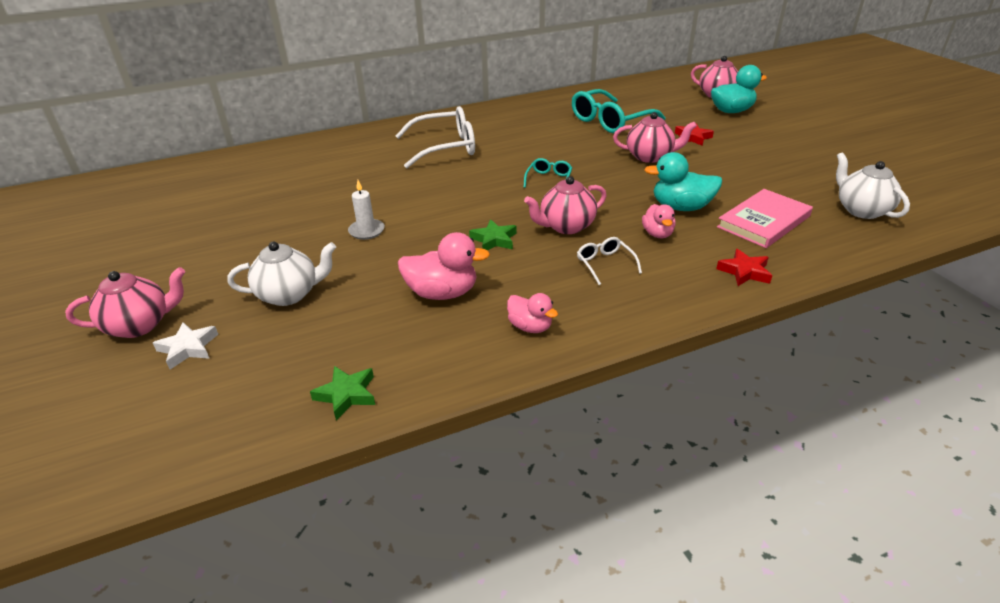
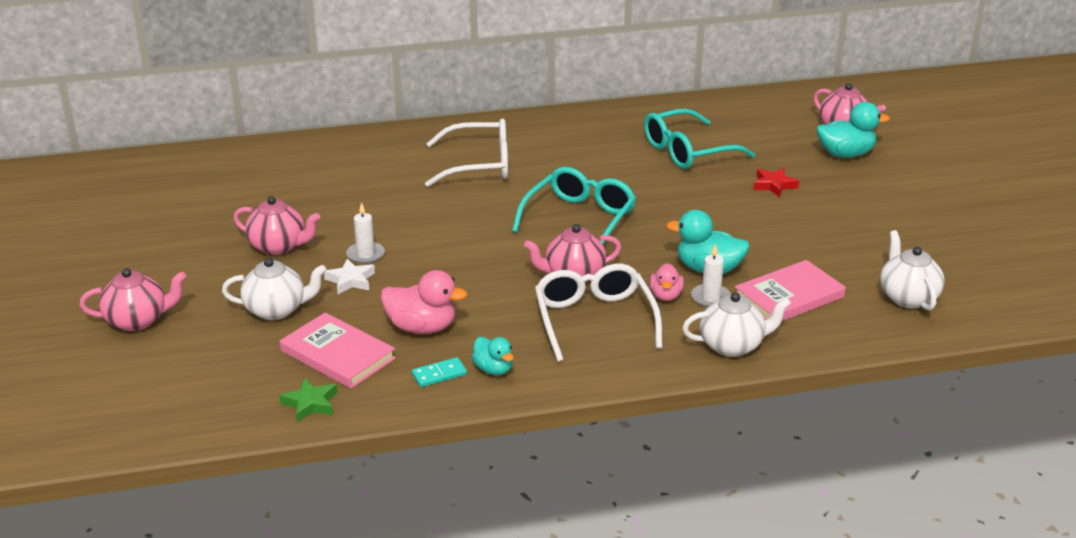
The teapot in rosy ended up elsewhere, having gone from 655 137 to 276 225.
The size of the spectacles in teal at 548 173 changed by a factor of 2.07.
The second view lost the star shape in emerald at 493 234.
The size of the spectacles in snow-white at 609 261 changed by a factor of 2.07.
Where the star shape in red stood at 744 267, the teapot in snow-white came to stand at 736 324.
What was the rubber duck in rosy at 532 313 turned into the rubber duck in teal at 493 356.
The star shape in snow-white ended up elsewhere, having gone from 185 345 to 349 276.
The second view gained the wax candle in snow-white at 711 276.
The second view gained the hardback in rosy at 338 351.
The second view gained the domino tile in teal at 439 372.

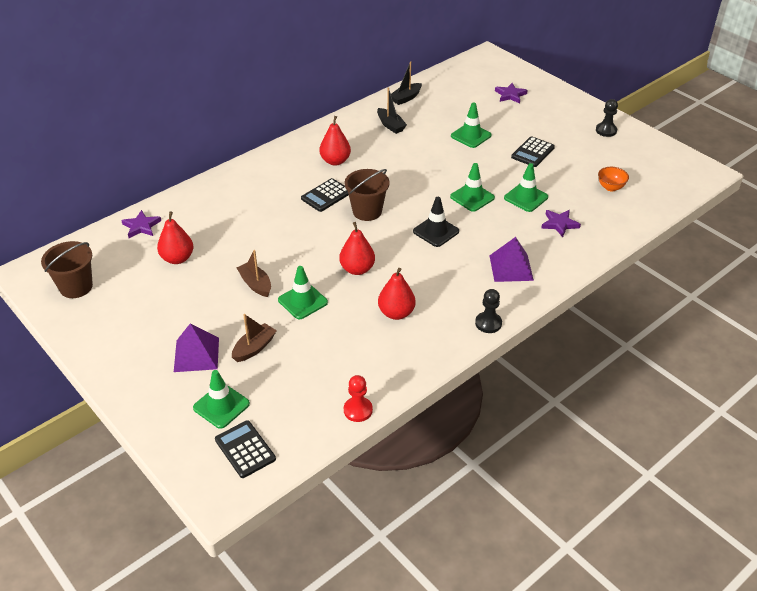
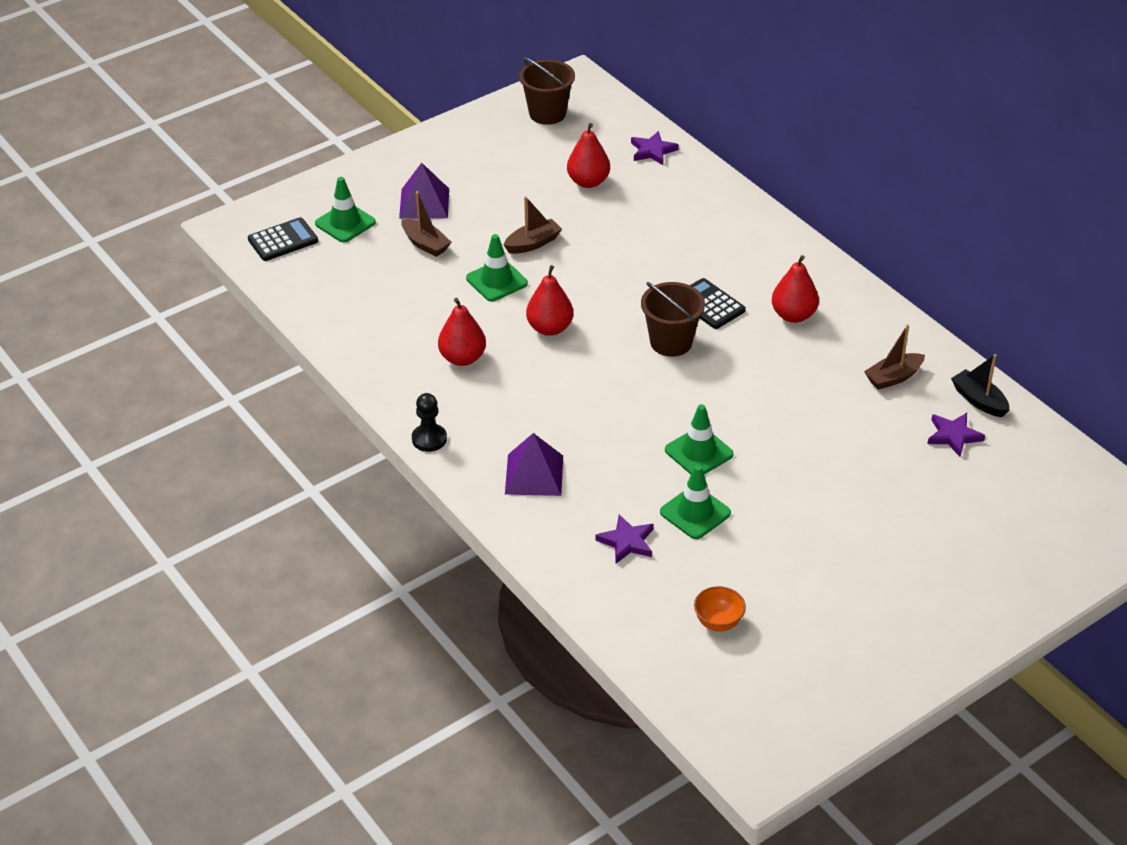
The star shape in royal purple ended up elsewhere, having gone from 511 93 to 956 435.
What was the toy boat in black at 392 111 turned into the toy boat in dark brown at 894 357.
The second view lost the chess pawn in black at 607 118.
The second view lost the road cone in emerald at 471 125.
The second view lost the calculator in black at 533 151.
The second view lost the road cone in black at 436 222.
The second view lost the chess pawn in red at 358 398.

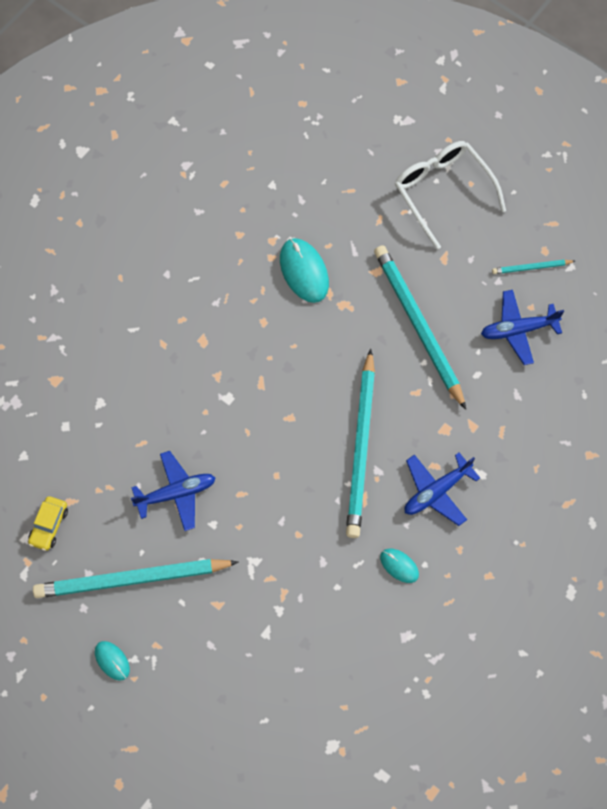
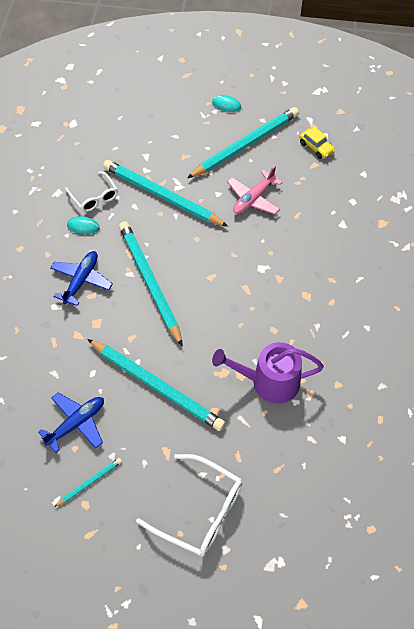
Where the mouse in teal stood at 304 270, the watering can in royal purple came to stand at 268 373.
What was the plane in royal blue at 173 491 turned into the plane in rosy at 255 190.
The toy car in yellow at 48 523 ended up facing another way, 150 degrees clockwise from before.
The second view gained the lead pencil in teal at 165 193.
The second view gained the spectacles in snow-white at 91 191.

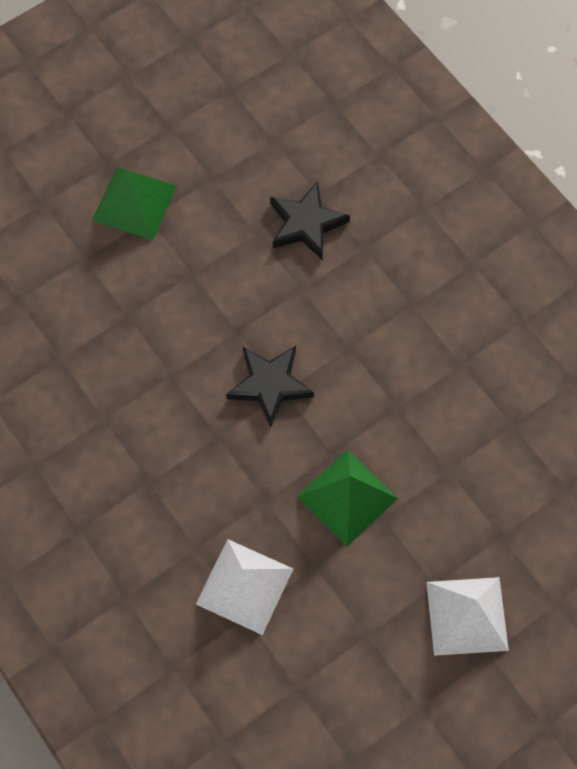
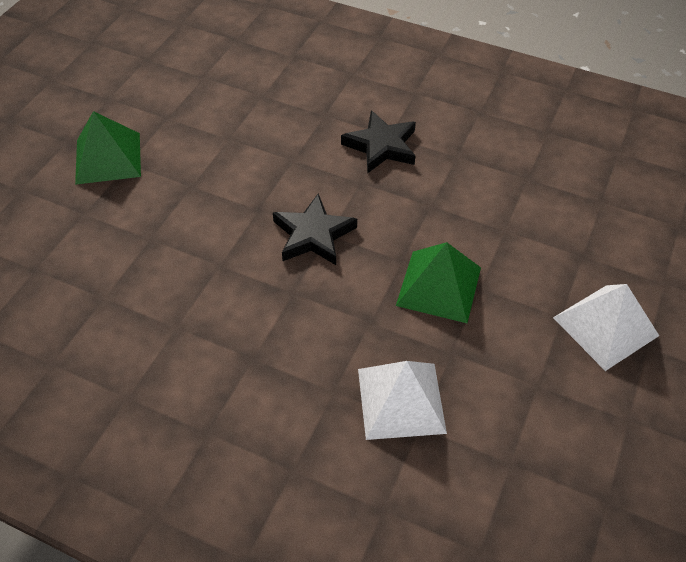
The star shape in black ended up elsewhere, having gone from 310 220 to 378 141.

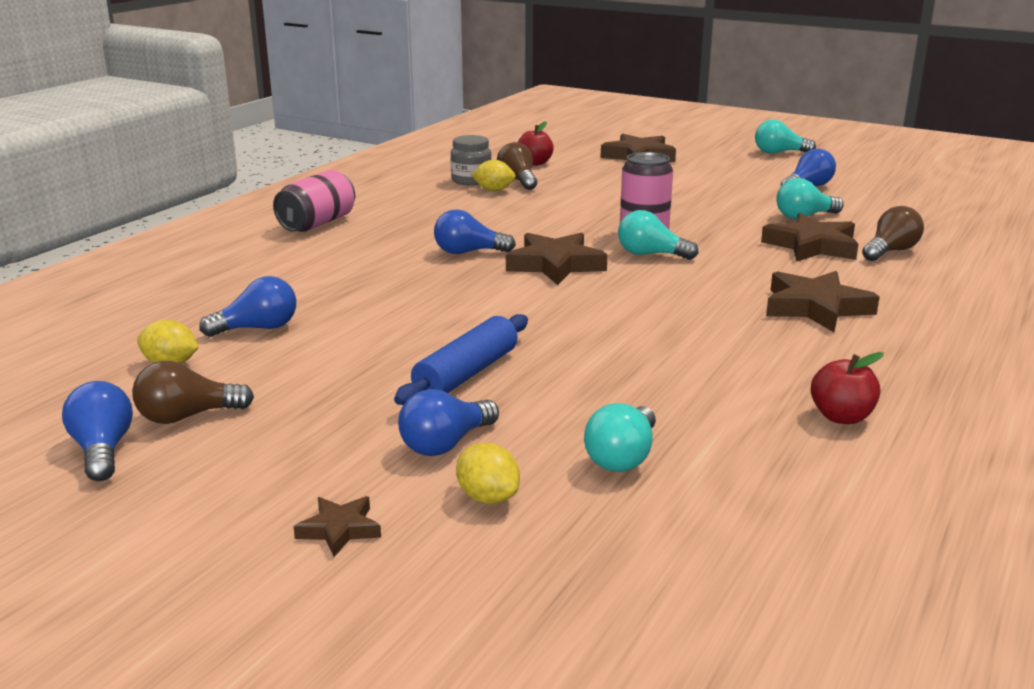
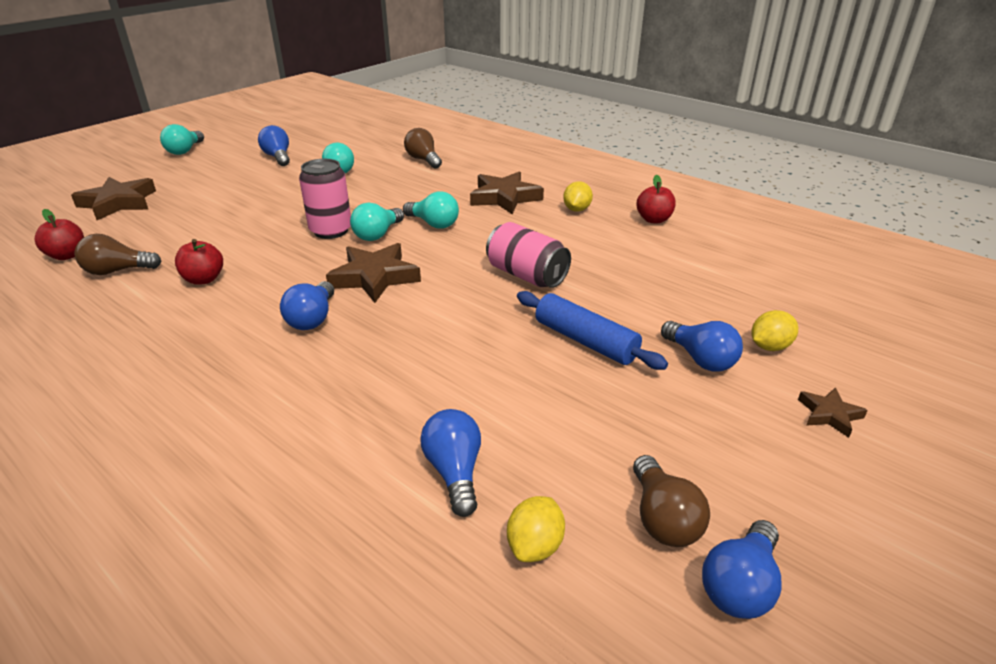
The second view lost the jam jar in ash-grey at 471 160.
The lemon in yellow ended up elsewhere, having gone from 493 175 to 578 196.
The can in rosy ended up elsewhere, having gone from 314 201 to 528 255.
The second view lost the star shape in dark brown at 810 237.
The lightbulb in royal blue at 97 431 ended up facing another way, 45 degrees counterclockwise from before.
The lightbulb in teal ended up elsewhere, having gone from 620 437 to 431 210.
The second view gained the toy apple in red at 199 262.

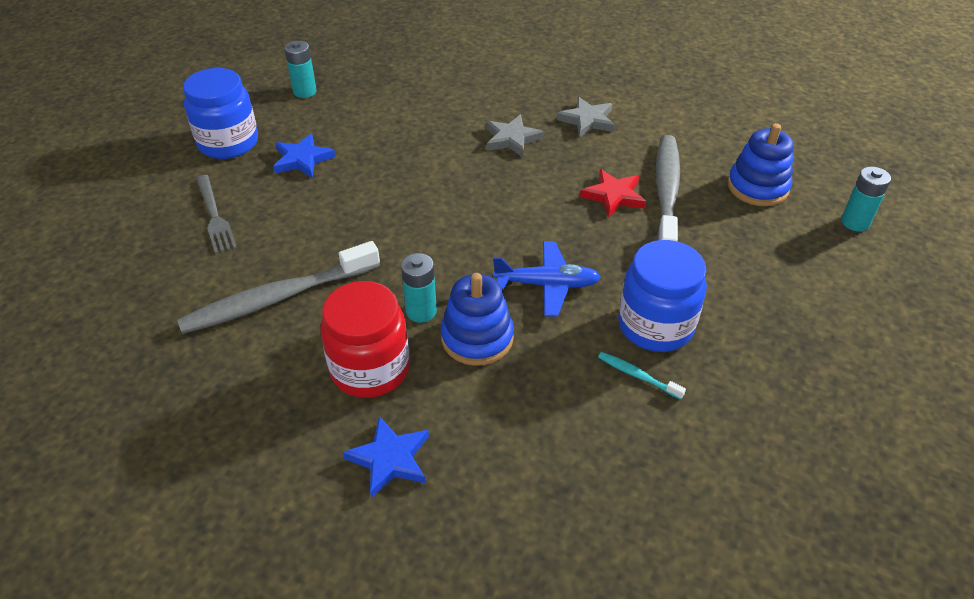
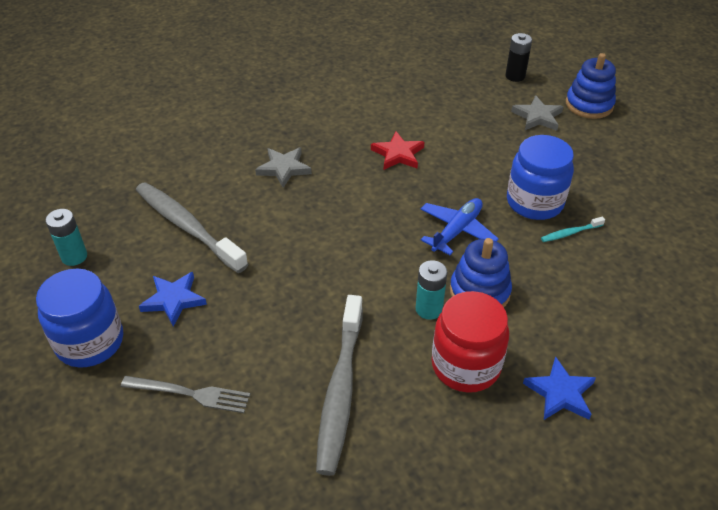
The star shape in ash-grey ended up elsewhere, having gone from 586 117 to 537 113.
The stacking toy in royal blue ended up elsewhere, having gone from 760 164 to 591 86.
The toothbrush in ash-grey ended up elsewhere, having gone from 668 188 to 192 227.
What was the battery in teal at 866 199 turned into the battery in black at 518 57.

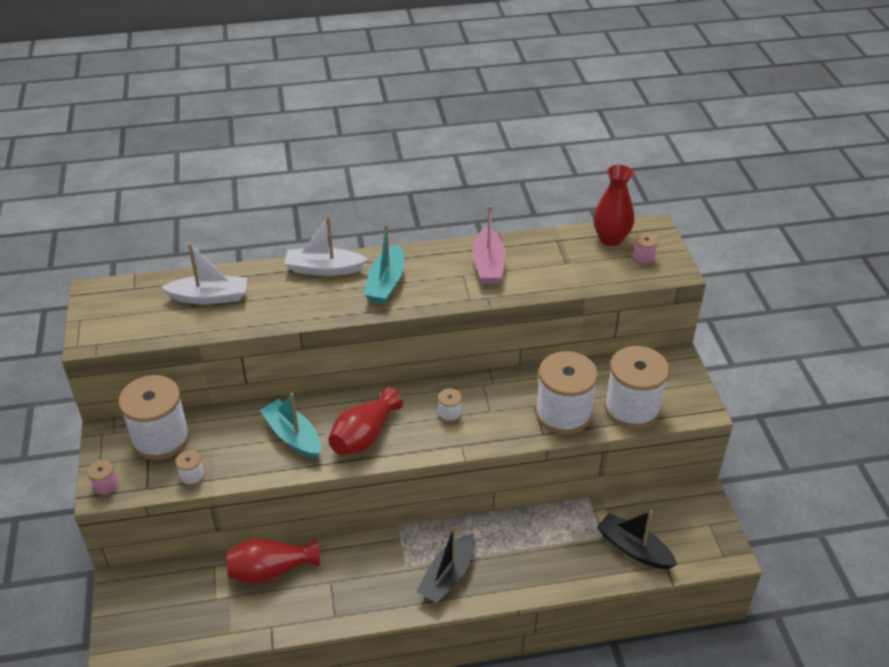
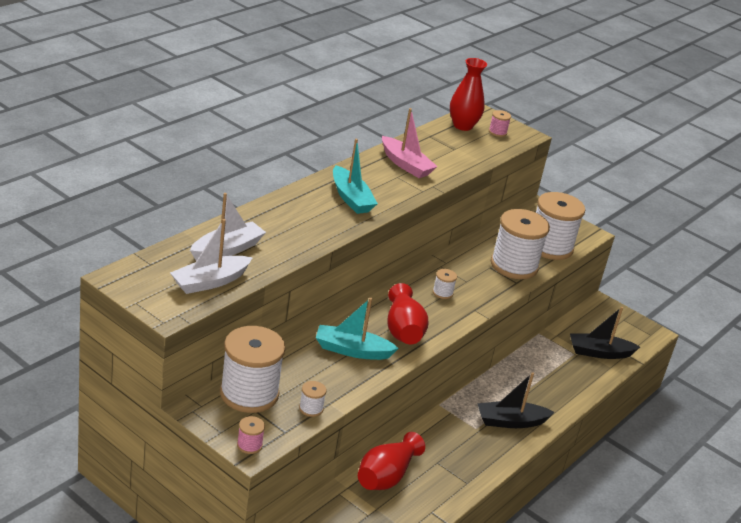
The toy boat in snow-white ended up elsewhere, having gone from 326 245 to 211 256.
The toy boat in black at 445 564 ended up facing another way, 90 degrees clockwise from before.

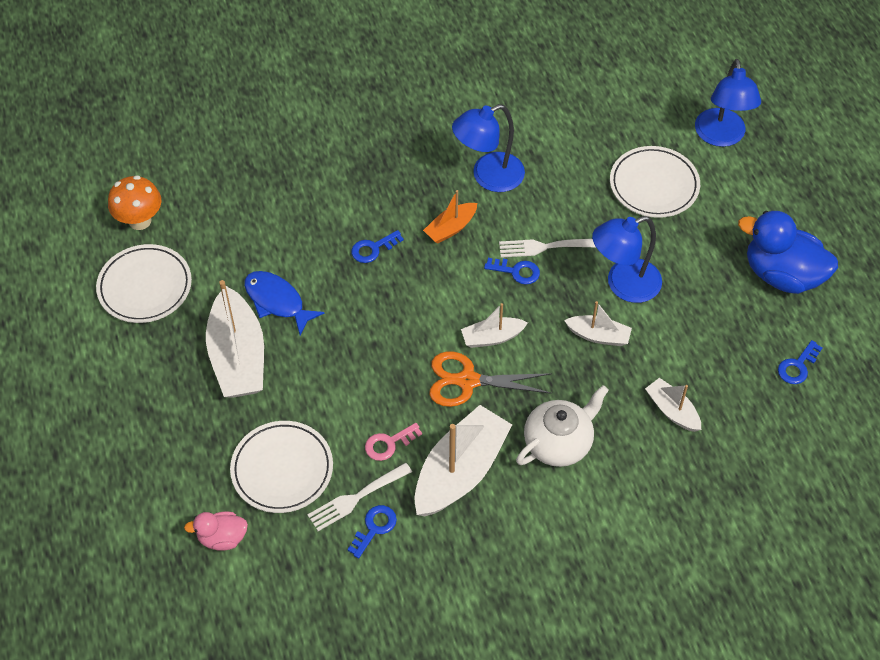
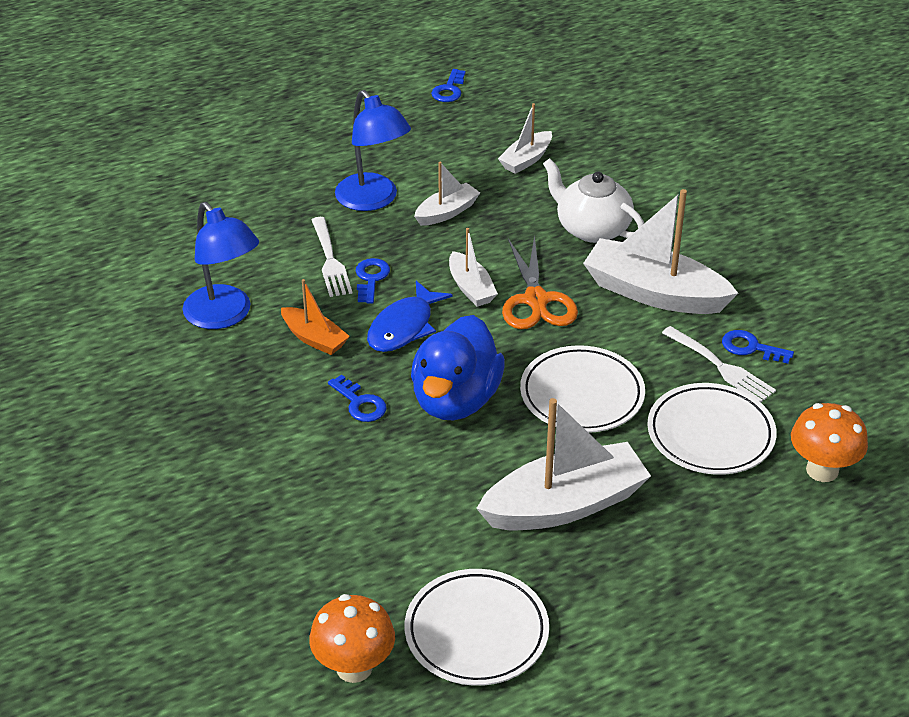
The second view lost the reading lamp in royal blue at 728 103.
The plate in snow-white ended up elsewhere, having gone from 655 182 to 582 389.
The rubber duck in royal blue ended up elsewhere, having gone from 788 252 to 458 368.
The fish in royal blue ended up elsewhere, having gone from 284 303 to 410 316.
The toy boat in snow-white at 598 323 ended up facing another way, 45 degrees clockwise from before.
The key in royal blue at 800 362 ended up facing another way, 75 degrees clockwise from before.
The second view lost the key in rosy at 393 442.
Where the rubber duck in rosy stood at 216 531, the fungus in orange-coloured came to stand at 829 442.

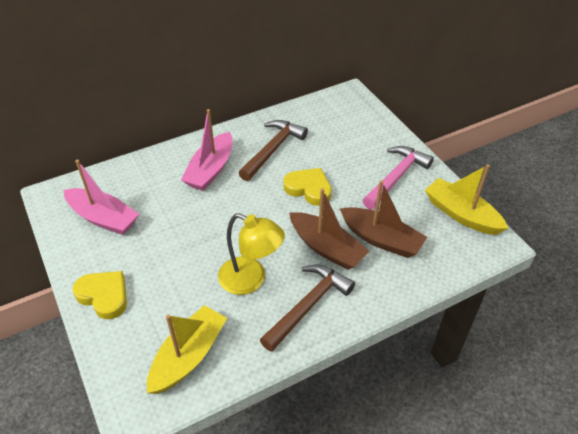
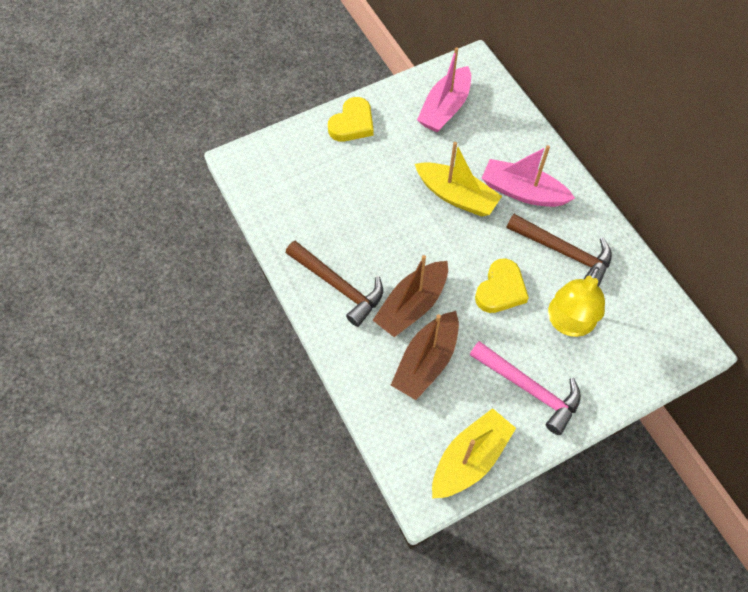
The reading lamp in yellow ended up elsewhere, having gone from 251 254 to 576 302.
The toy boat in yellow ended up elsewhere, having gone from 187 349 to 458 179.

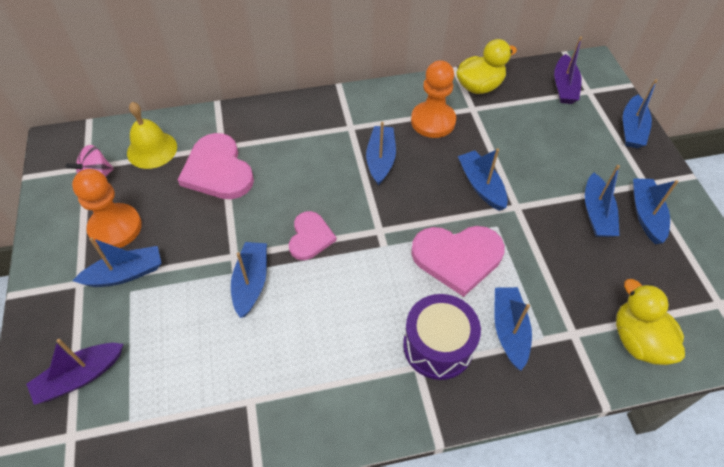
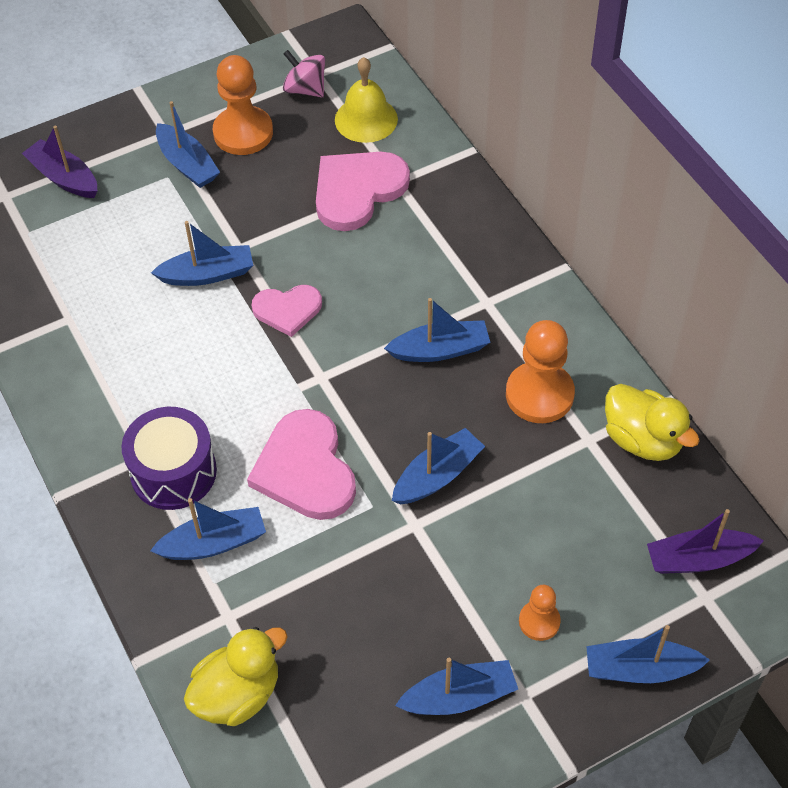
The second view lost the toy boat in royal blue at 602 201.
The second view gained the chess pawn in orange-coloured at 540 613.

